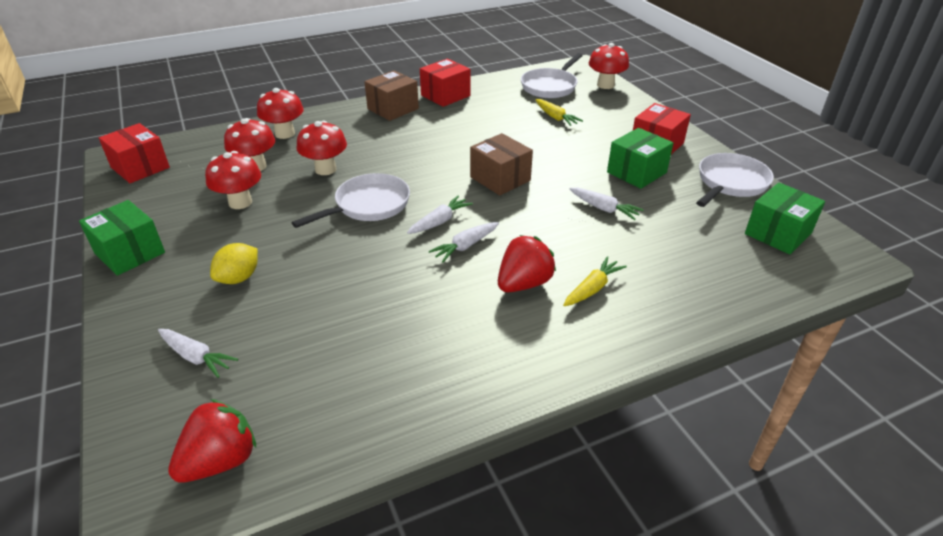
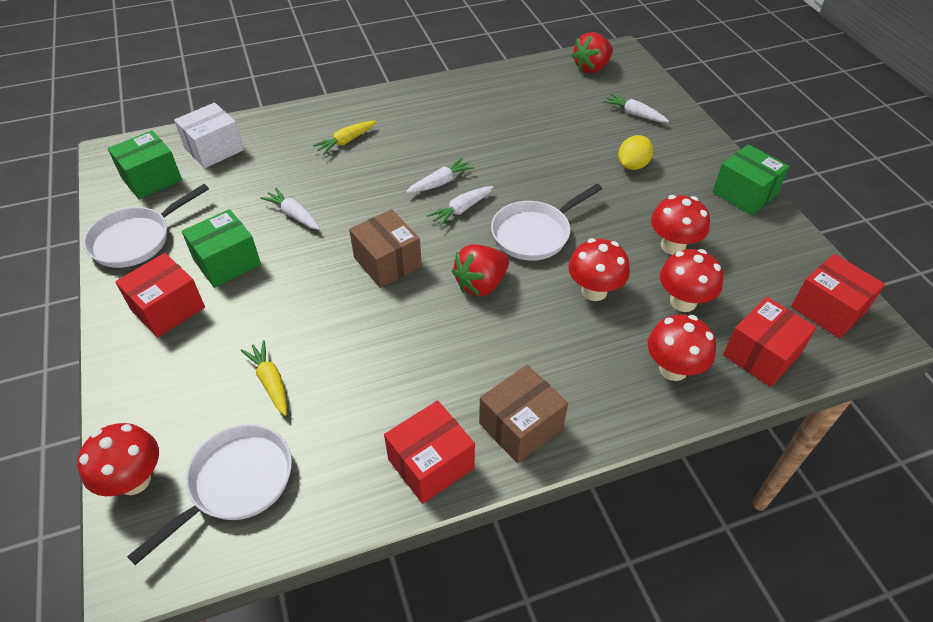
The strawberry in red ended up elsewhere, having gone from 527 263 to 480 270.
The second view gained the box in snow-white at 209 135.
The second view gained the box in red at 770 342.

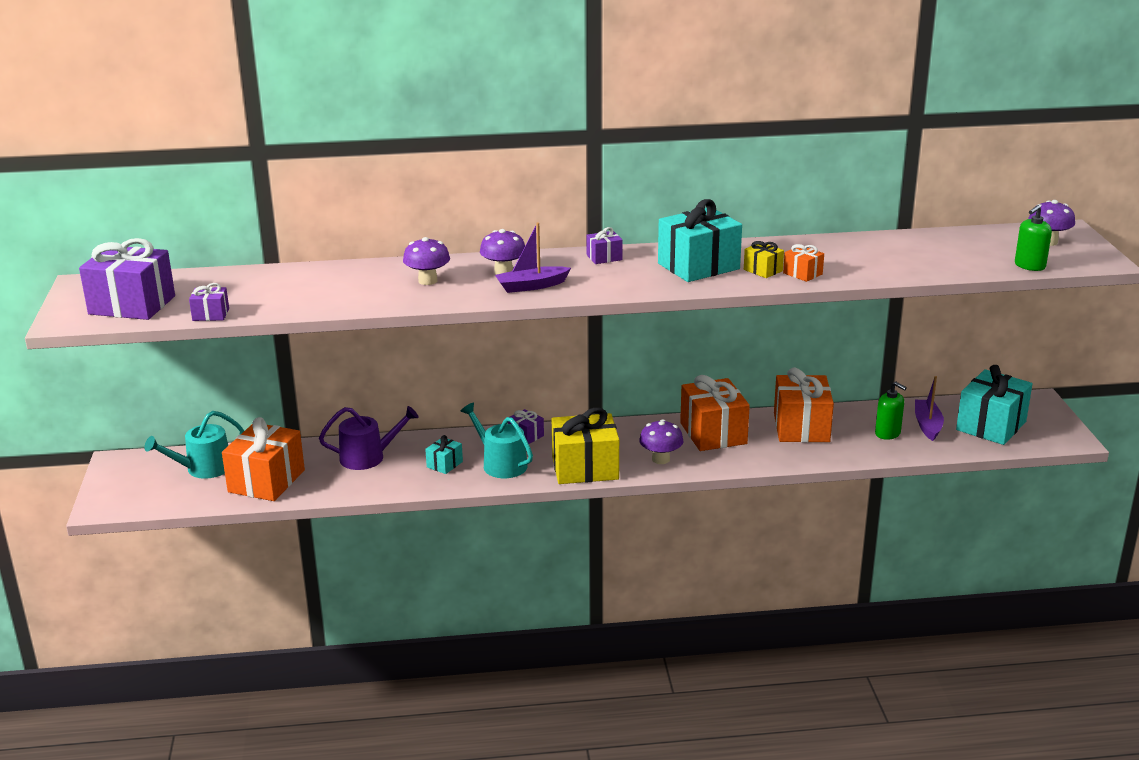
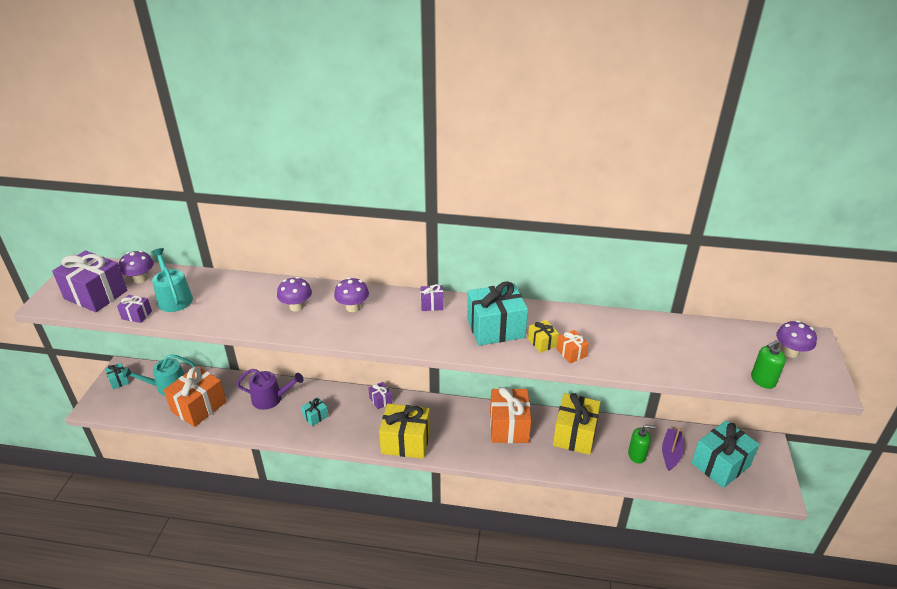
The second view lost the toy boat in royal purple at 533 258.
What was the gift in orange-coloured at 804 405 turned into the gift in yellow at 577 424.
The pump bottle in emerald at 891 410 ended up facing another way, 60 degrees counterclockwise from before.
The watering can in teal ended up elsewhere, having gone from 497 440 to 172 280.
The fungus in royal purple ended up elsewhere, having gone from 661 441 to 136 266.
The second view gained the gift in teal at 117 376.

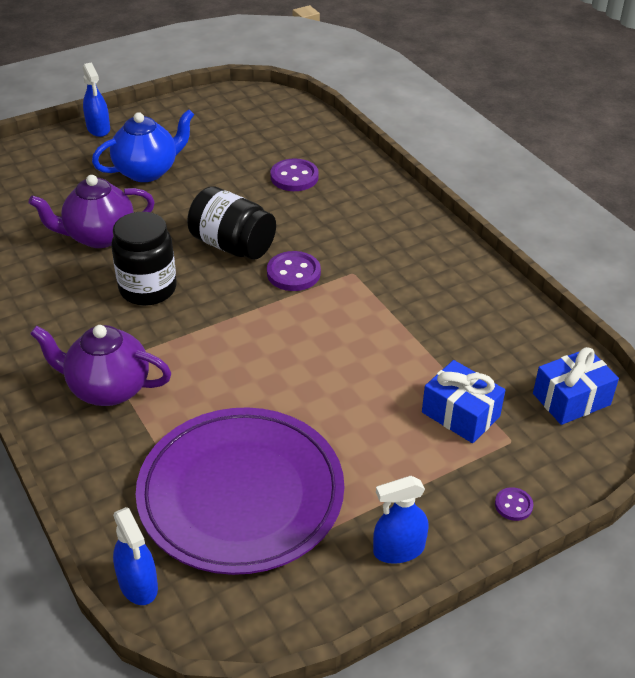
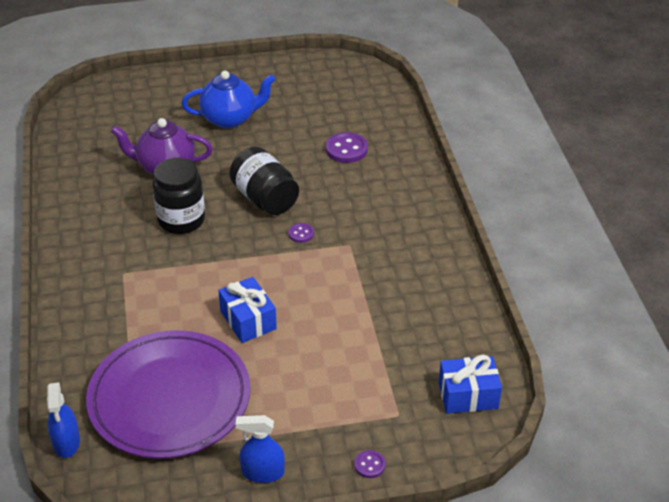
The second view lost the spray bottle in royal blue at 96 99.
The size of the shirt button in royal purple at 294 271 changed by a factor of 0.56.
The second view lost the teapot in royal purple at 100 365.
The gift in royal blue ended up elsewhere, having gone from 463 401 to 247 310.

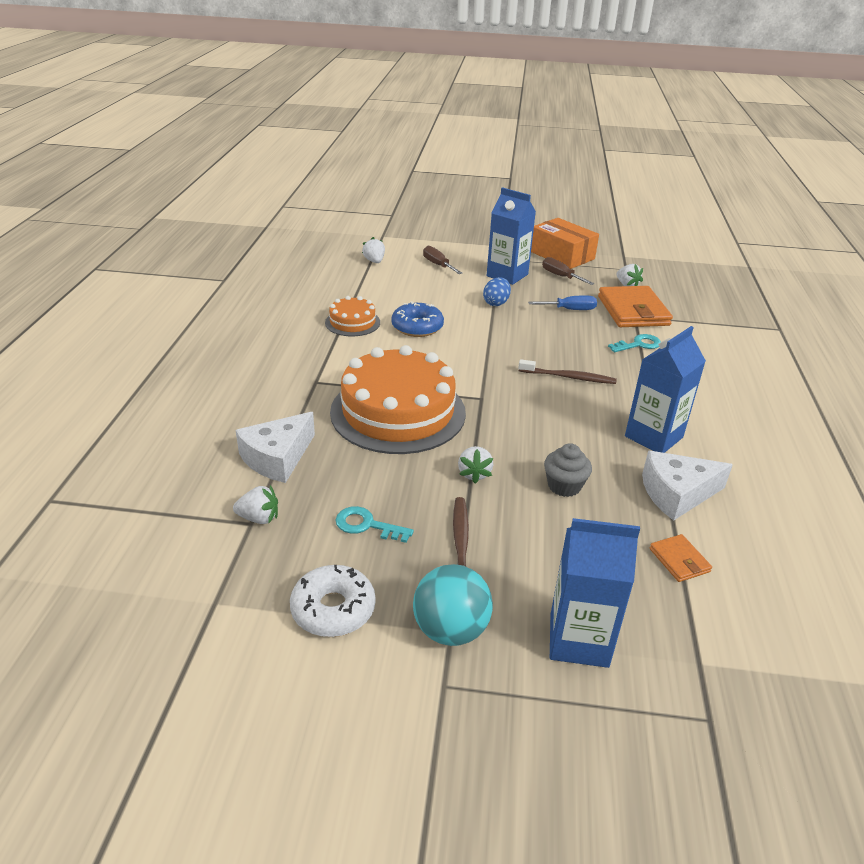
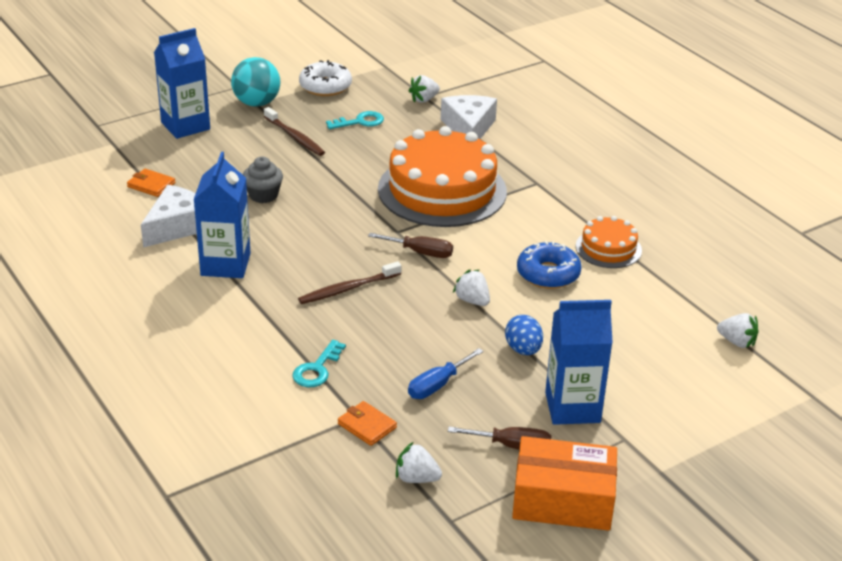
The hand screwdriver in dark brown ended up elsewhere, having gone from 442 260 to 410 245.
The size of the wallet in orange-coloured at 635 306 changed by a factor of 0.47.
The strawberry in snow-white ended up elsewhere, having gone from 475 464 to 471 288.

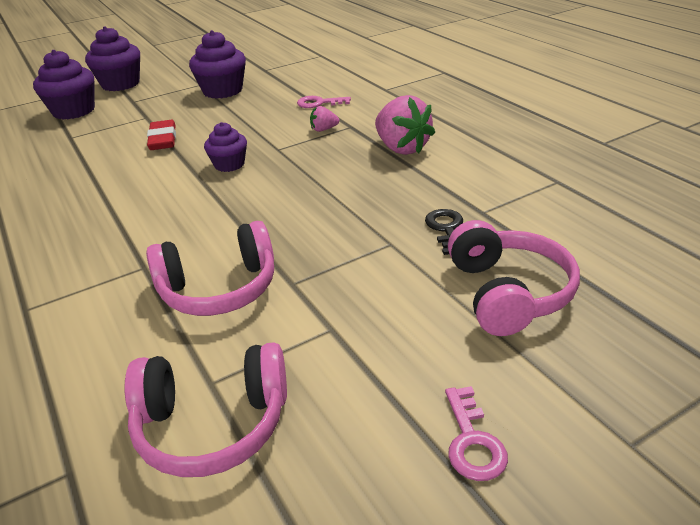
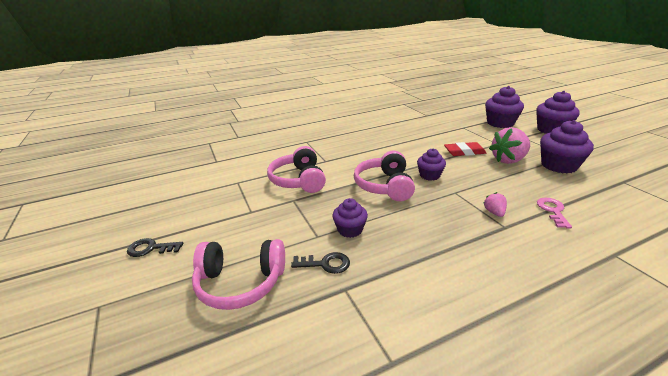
The strawberry in rosy ended up elsewhere, having gone from 405 125 to 509 145.
The headset in rosy ended up elsewhere, having gone from 205 409 to 384 176.
What was the key in rosy at 476 433 turned into the key in black at 155 247.
The second view gained the cupcake in royal purple at 350 218.

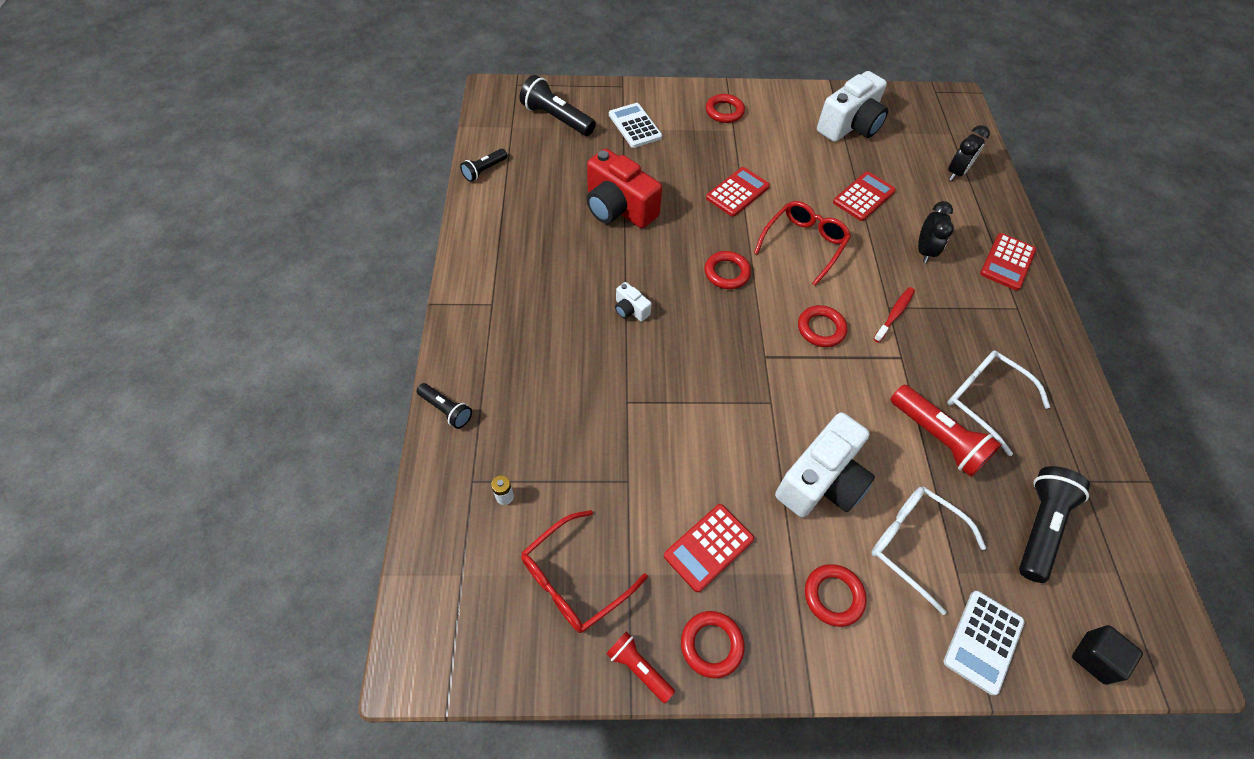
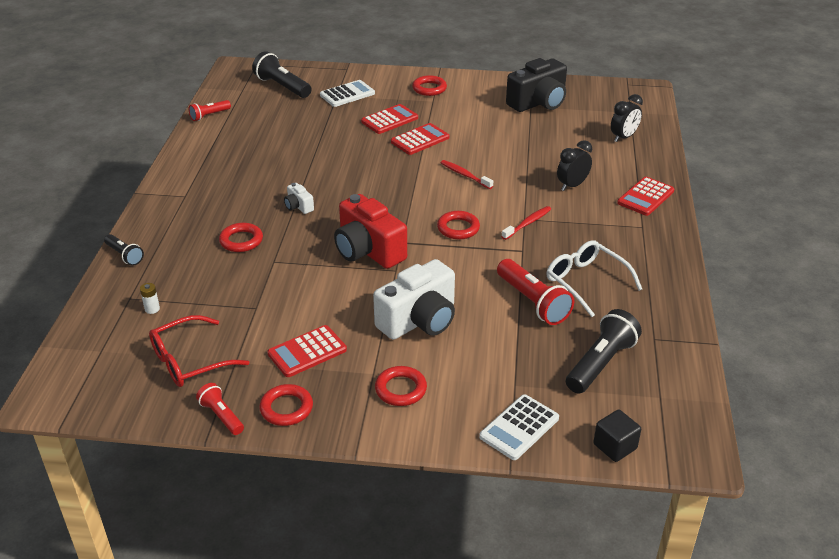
What was the compact camera in snow-white at 852 106 turned into the compact camera in black at 536 85.
The calculator in snow-white at 635 125 ended up facing another way, 75 degrees clockwise from before.
What was the flashlight in black at 483 165 turned into the flashlight in red at 210 110.
The compact camera in red ended up elsewhere, having gone from 624 188 to 370 231.
The calculator in red ended up elsewhere, having gone from 864 196 to 389 119.
Where the spectacles in red stood at 802 243, the toothbrush in red came to stand at 467 174.
The bedside clock in black at 936 232 ended up facing another way, 150 degrees counterclockwise from before.
The ring in red ended up elsewhere, having gone from 727 270 to 241 237.
The second view lost the spectacles in snow-white at 929 550.

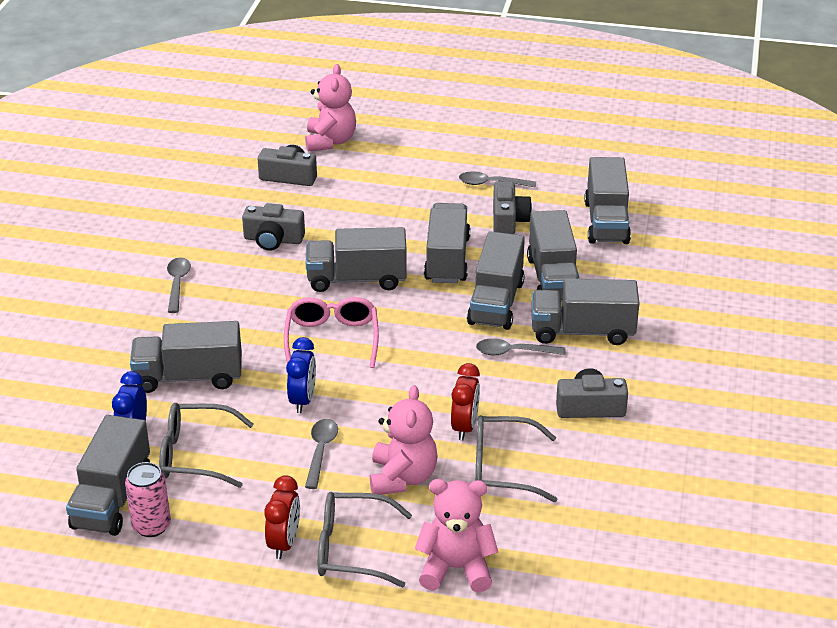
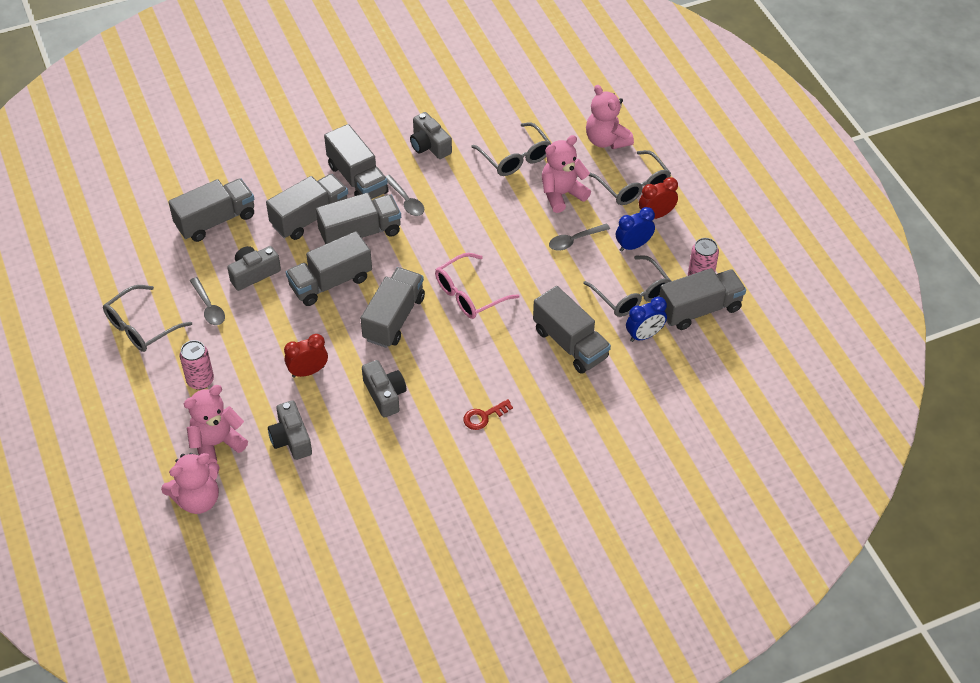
The truck in ash-grey at 356 259 ended up facing another way, 120 degrees counterclockwise from before.
Where the spoon in ash-grey stood at 179 285, the key in red came to stand at 488 414.
The bedside clock in royal blue ended up elsewhere, having gone from 301 375 to 635 229.
The bedside clock in red ended up elsewhere, having gone from 465 401 to 306 356.
The second view gained the spectacles in ash-grey at 147 318.
The second view gained the can in rosy at 197 365.
The second view gained the stuffed bear in rosy at 190 483.

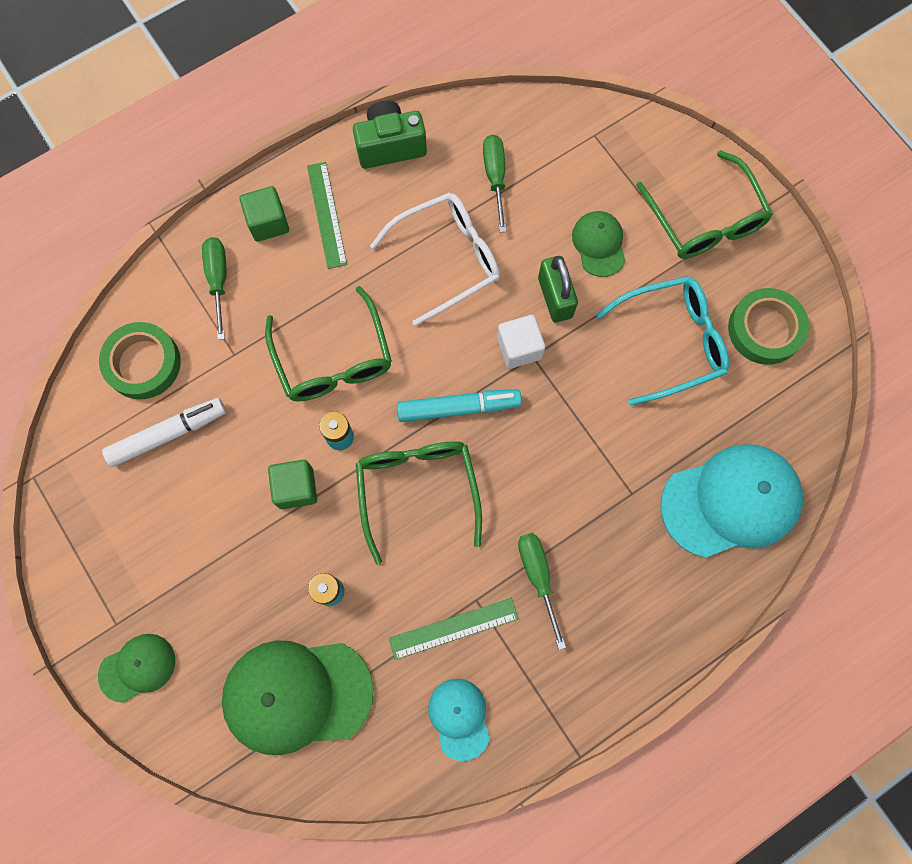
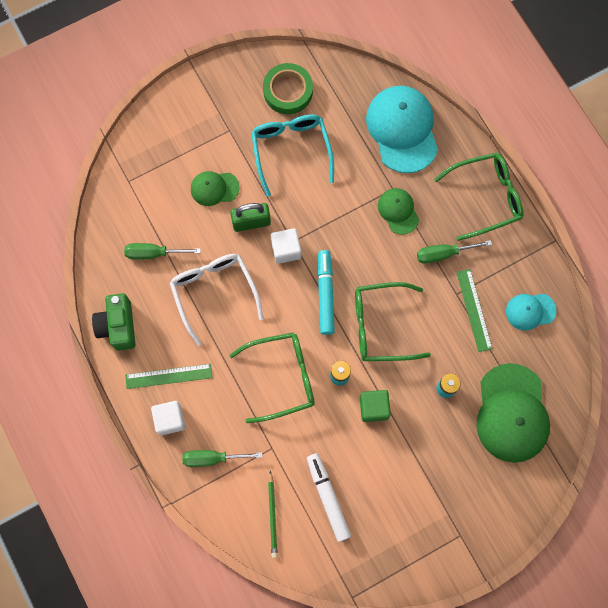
The spectacles in emerald ended up elsewhere, having gone from 704 204 to 478 196.
What was the block in emerald at 264 214 turned into the block in snow-white at 168 418.
Where the sticky tape in emerald stood at 140 360, the lead pencil in emerald came to stand at 273 514.
The peaked cap in emerald ended up elsewhere, having gone from 136 668 to 398 211.

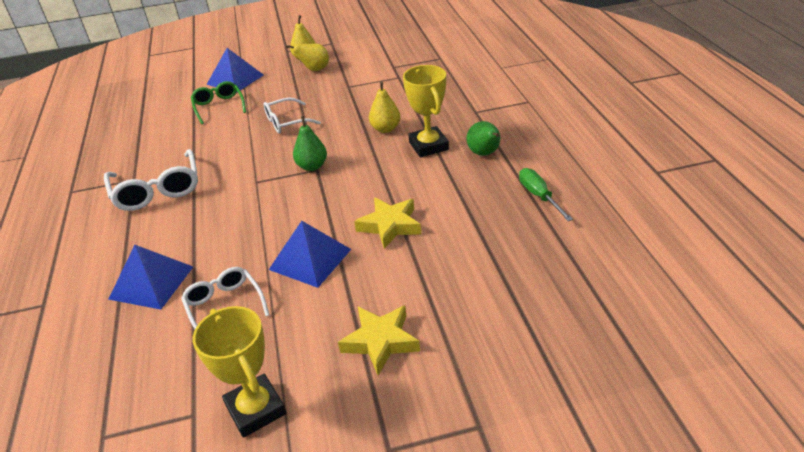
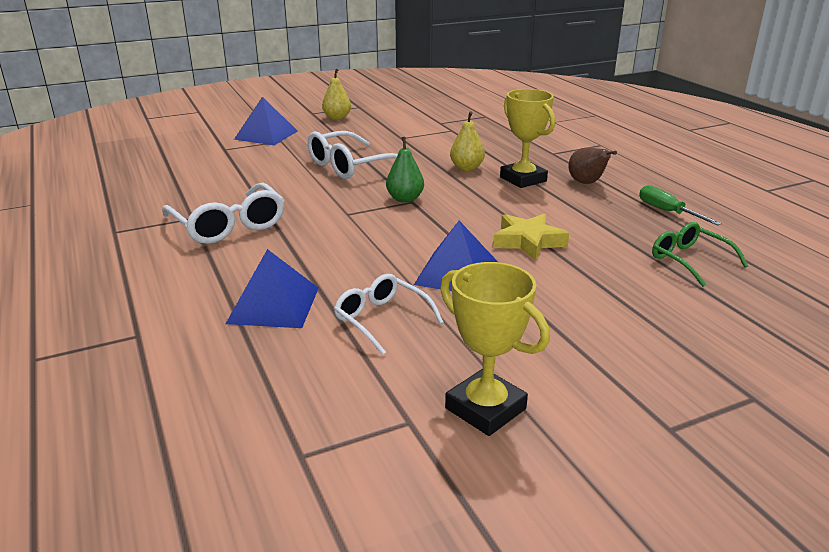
The second view lost the pear in yellow at 307 57.
The spectacles in emerald ended up elsewhere, having gone from 218 102 to 700 254.
The size of the spectacles in snow-white at 292 115 changed by a factor of 1.52.
What was the pear in emerald at 483 138 turned into the pear in dark brown at 593 166.
The second view lost the star shape in yellow at 379 340.

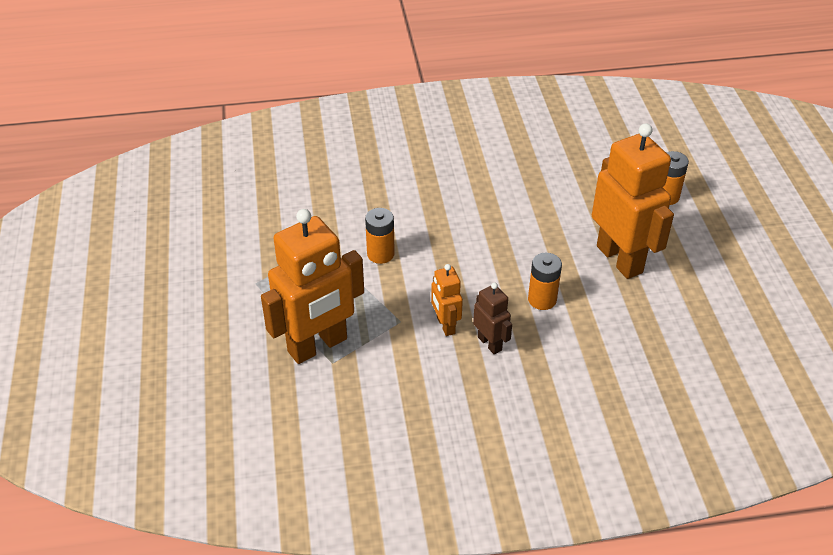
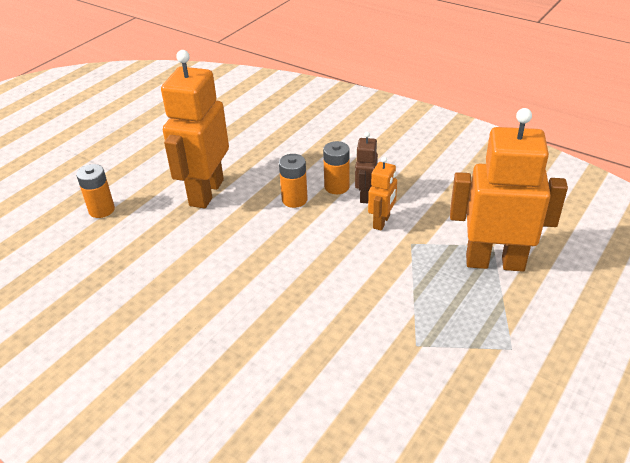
The battery in orange-coloured ended up elsewhere, having gone from 380 236 to 336 167.

